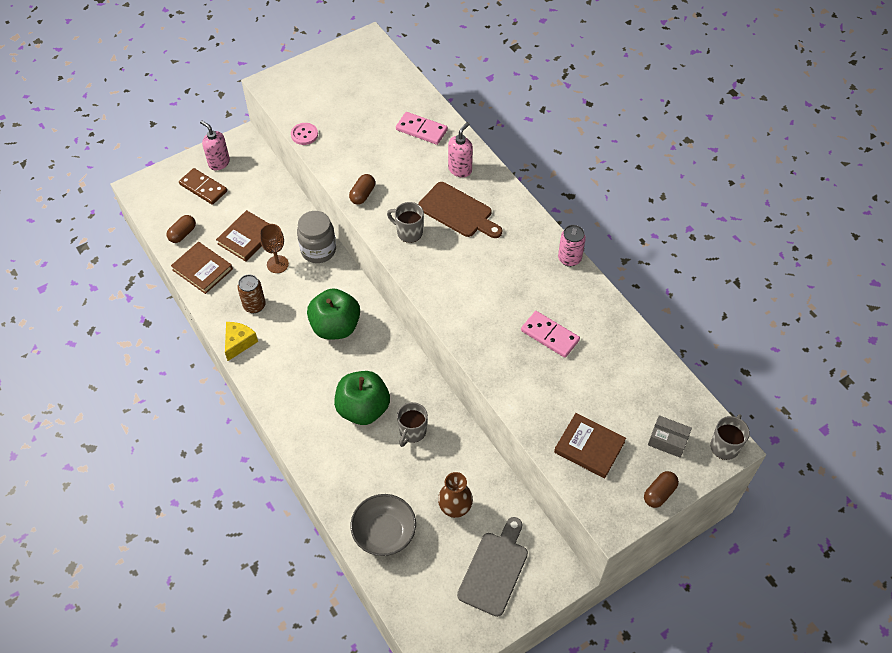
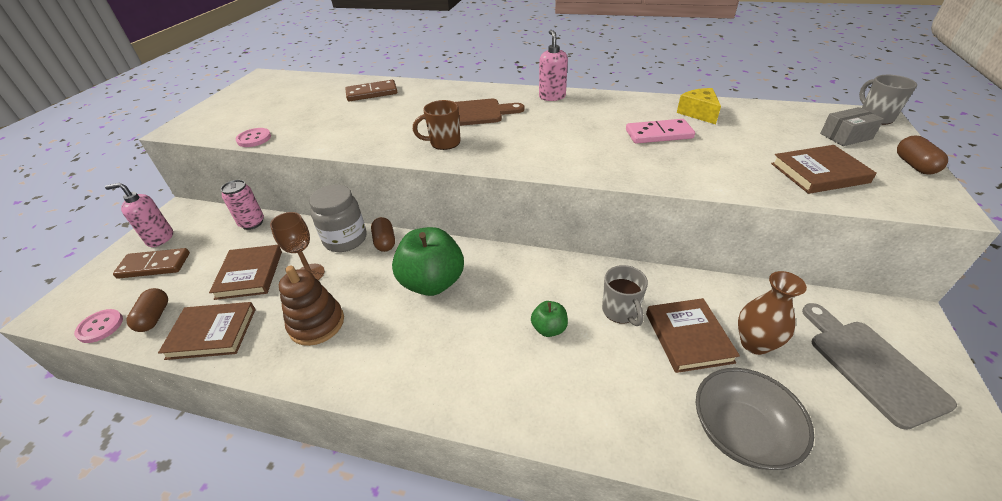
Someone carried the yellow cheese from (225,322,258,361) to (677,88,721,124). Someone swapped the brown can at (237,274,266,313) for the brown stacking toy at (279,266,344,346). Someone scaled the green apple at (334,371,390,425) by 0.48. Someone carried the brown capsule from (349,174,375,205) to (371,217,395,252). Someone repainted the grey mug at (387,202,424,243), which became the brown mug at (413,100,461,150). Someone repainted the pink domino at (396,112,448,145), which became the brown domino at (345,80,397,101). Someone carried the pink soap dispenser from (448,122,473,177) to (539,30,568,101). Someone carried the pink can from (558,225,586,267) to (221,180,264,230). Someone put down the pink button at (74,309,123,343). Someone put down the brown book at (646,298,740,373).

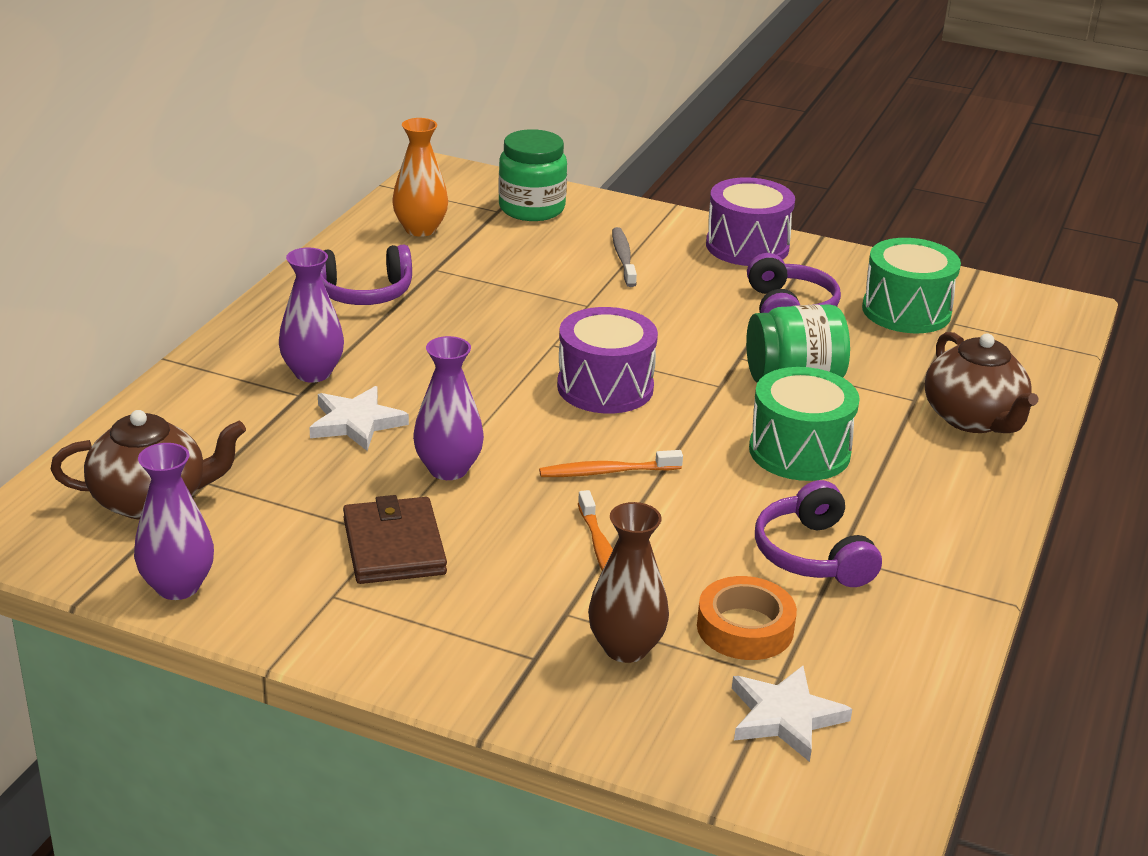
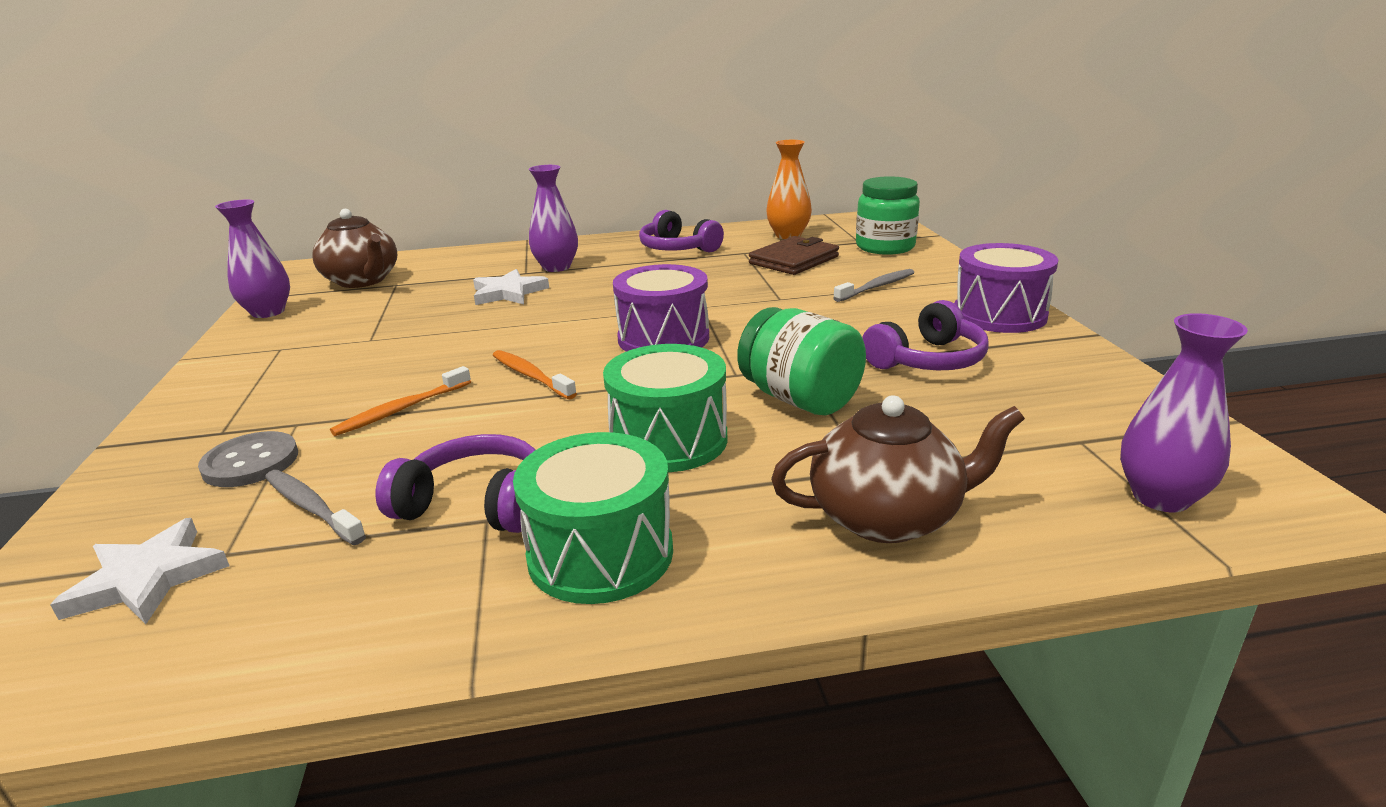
Someone carried the brown wallet from (343,495,447,584) to (749,236,839,275). Someone carried the purple vase from (413,336,484,480) to (1120,313,1248,512). Someone swapped the brown vase at (588,502,669,663) for the grey button at (198,431,298,487). Someone swapped the orange tape at (697,576,797,660) for the grey toothbrush at (265,470,366,545). Someone rotated the purple headphones at (755,480,882,587) by 60 degrees clockwise. Someone carried the green drum from (862,238,961,333) to (513,432,673,604). Someone rotated the brown teapot at (925,332,1039,433) by 135 degrees counterclockwise.

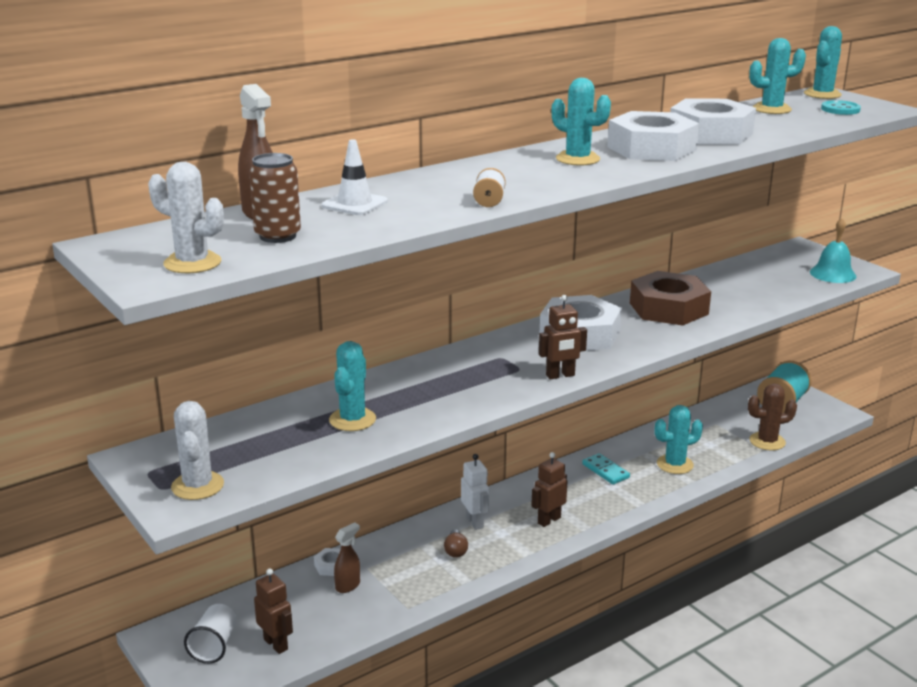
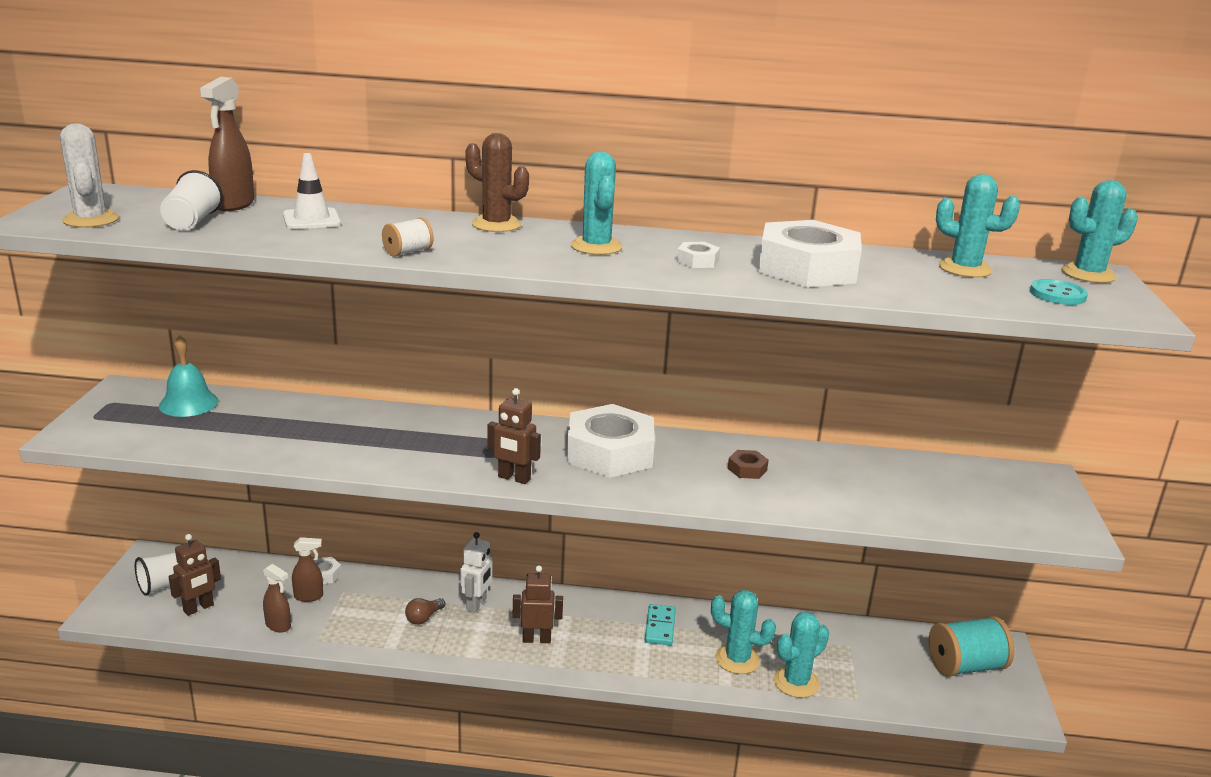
Someone took away the white cactus at (171,401,224,500). Someone swapped the brown can at (249,153,301,243) for the white cup at (160,170,223,231). Someone rotated the brown robot at (254,568,293,654) by 45 degrees clockwise. Someone carried the turquoise cactus from (329,341,376,431) to (773,612,829,698). Someone scaled the white nut at (607,111,700,161) by 0.40. Someone scaled the brown nut at (630,271,711,325) by 0.40. Someone carried the brown cactus from (748,384,797,451) to (465,133,529,232). Someone carried the turquoise bell from (810,218,856,283) to (159,335,219,417). Someone put down the brown spray bottle at (263,564,291,632).

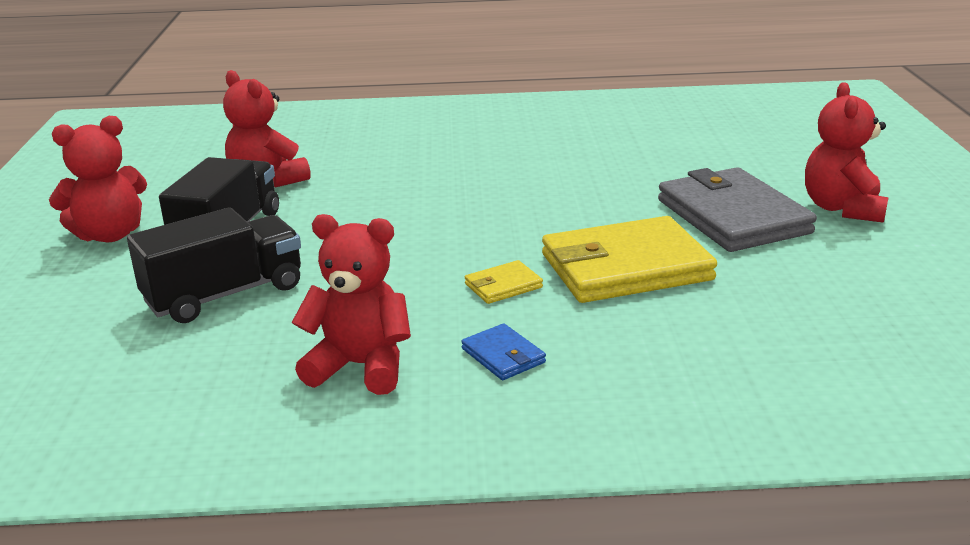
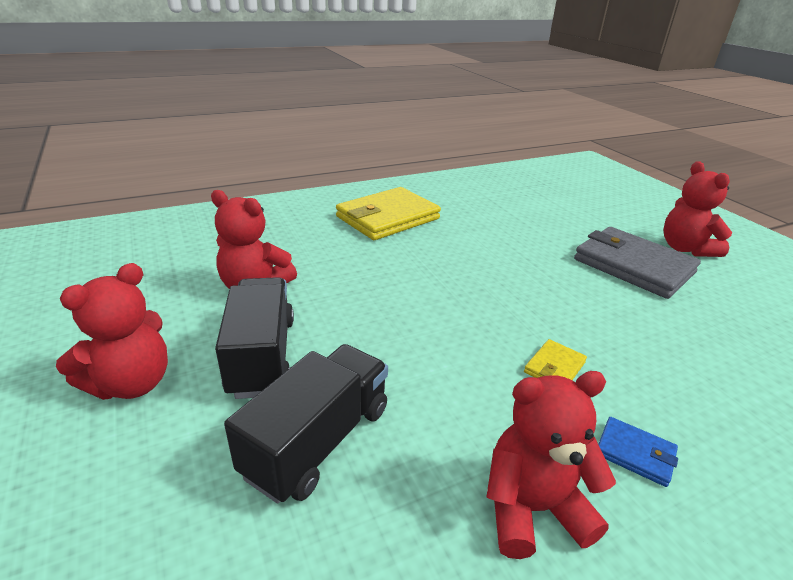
Someone carried the yellow wallet from (542,216,717,303) to (336,187,441,240).

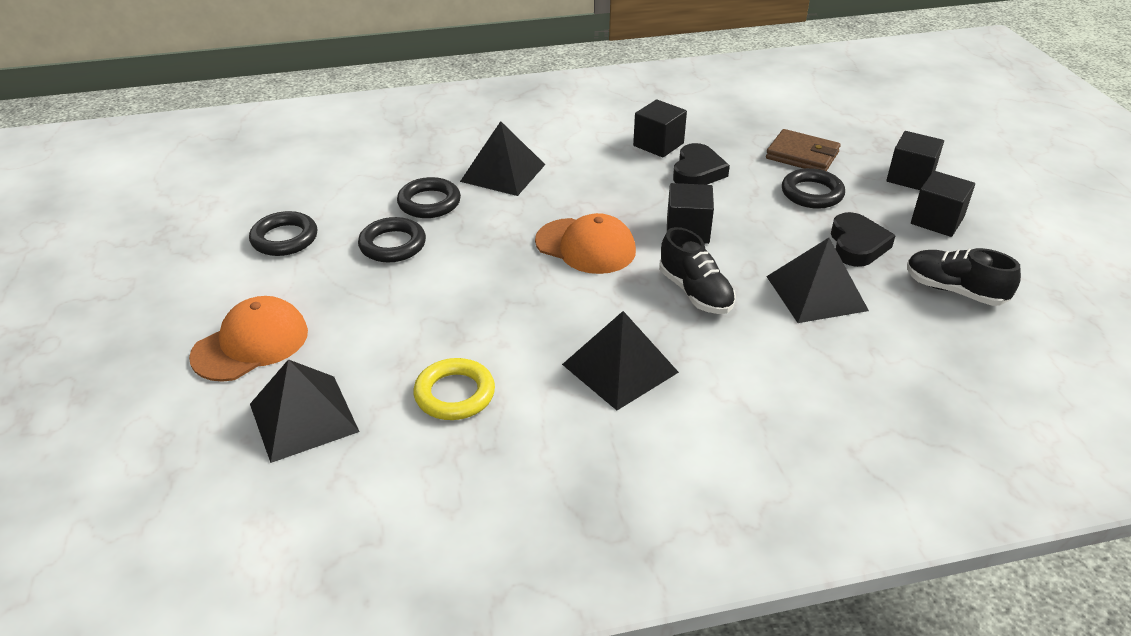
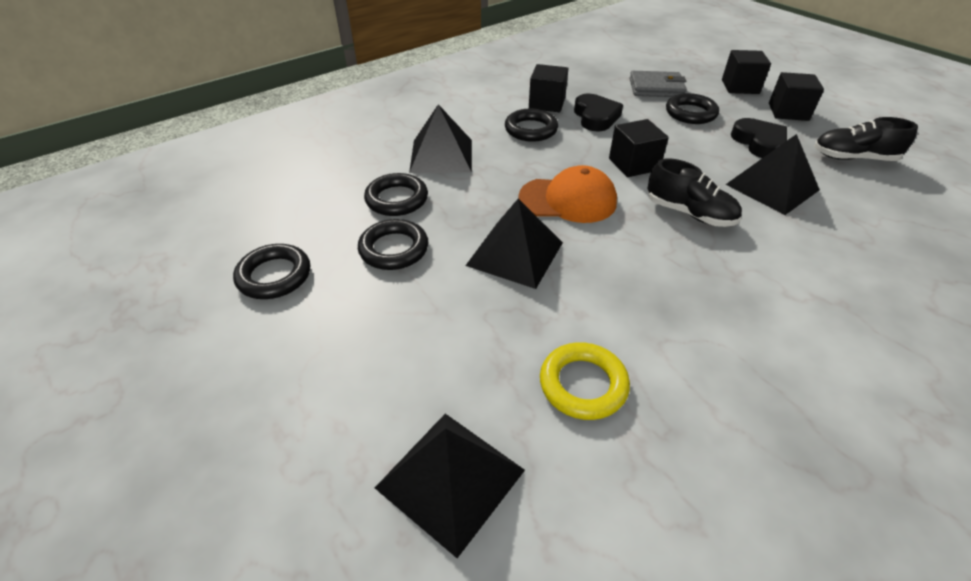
Someone took away the orange cap at (189,296,308,382). Someone carried the black pyramid from (562,311,679,410) to (465,199,563,289). Someone repainted the brown wallet at (766,129,841,171), which became the grey wallet at (630,71,687,97). Someone put down the black ring at (505,108,558,142).

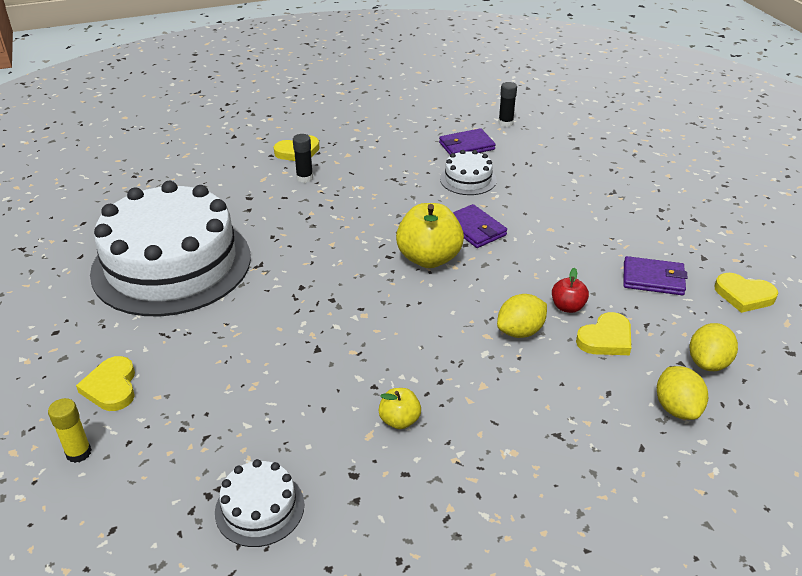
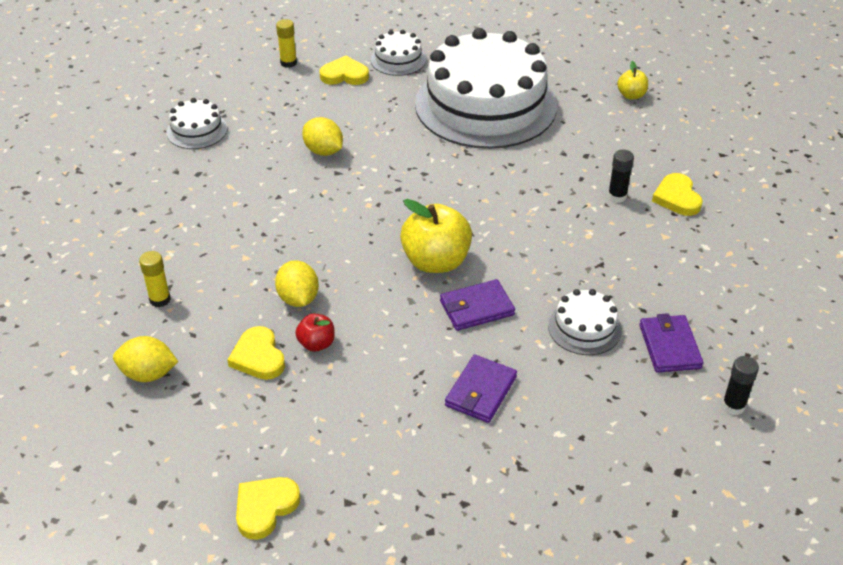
Someone carried the yellow apple from (379,388,421,429) to (617,61,648,99). Someone carried the purple wallet from (623,256,688,295) to (445,355,517,423). Someone carried the yellow lemon from (690,323,738,371) to (302,117,343,156). Someone put down the yellow glue stick at (139,251,171,307). Someone put down the white cake at (371,30,426,76).

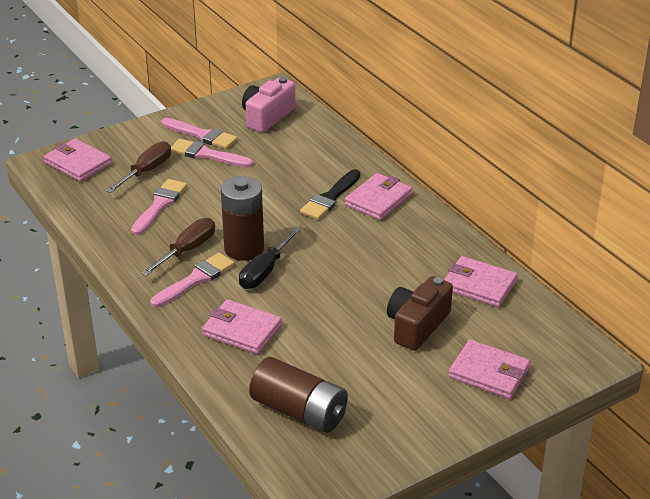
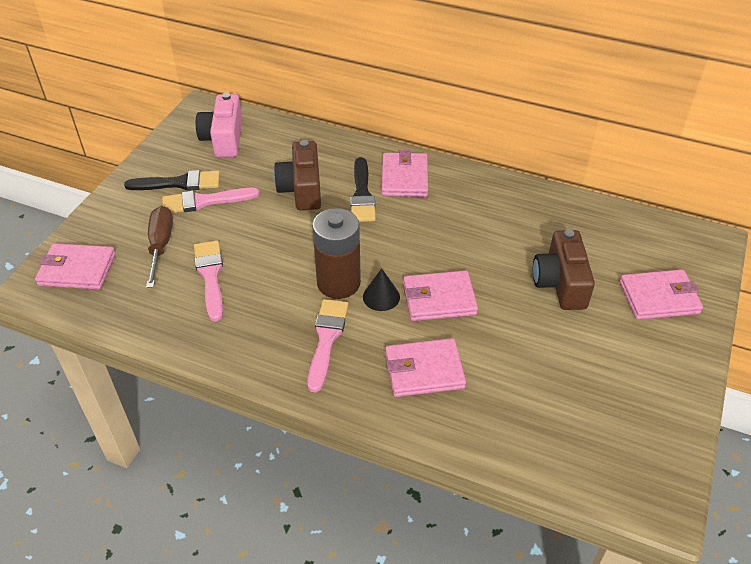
Someone took away the brown screwdriver at (141,218,215,276). Someone repainted the pink brush at (161,118,238,149), which became the black brush at (124,170,220,191). Someone swapped the black screwdriver at (239,227,301,289) for the black cone at (363,268,400,311). Someone took away the brown battery at (249,357,348,433). Someone carried the pink wallet from (444,256,518,307) to (403,270,478,321). Someone put down the brown camera at (274,140,321,210).

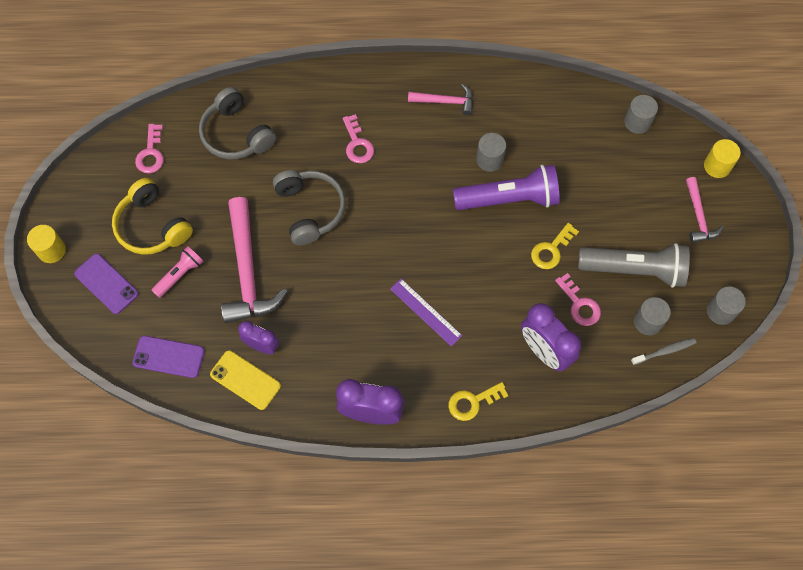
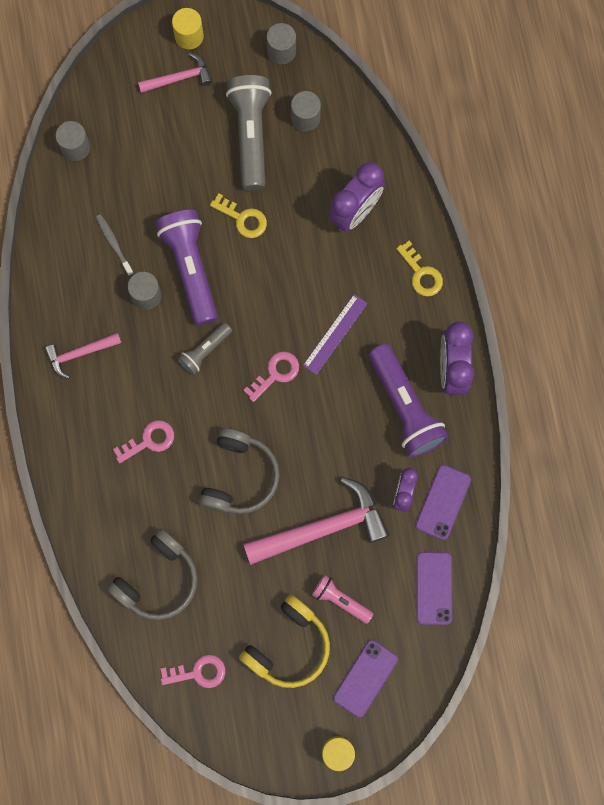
Someone repainted the yellow phone at (210,350,281,410), which became the purple phone at (415,465,471,540). Someone rotated the grey headphones at (273,170,346,245) by 135 degrees clockwise. Someone rotated the pink hammer at (408,84,473,115) by 105 degrees counterclockwise. Someone carried the pink key from (555,273,601,326) to (243,351,299,402). Someone carried the grey toothbrush from (631,338,696,365) to (96,214,134,276). Someone carried the yellow cylinder from (704,139,741,178) to (172,8,204,49). Someone put down the grey flashlight at (177,322,232,375). Someone put down the purple flashlight at (369,344,449,457).

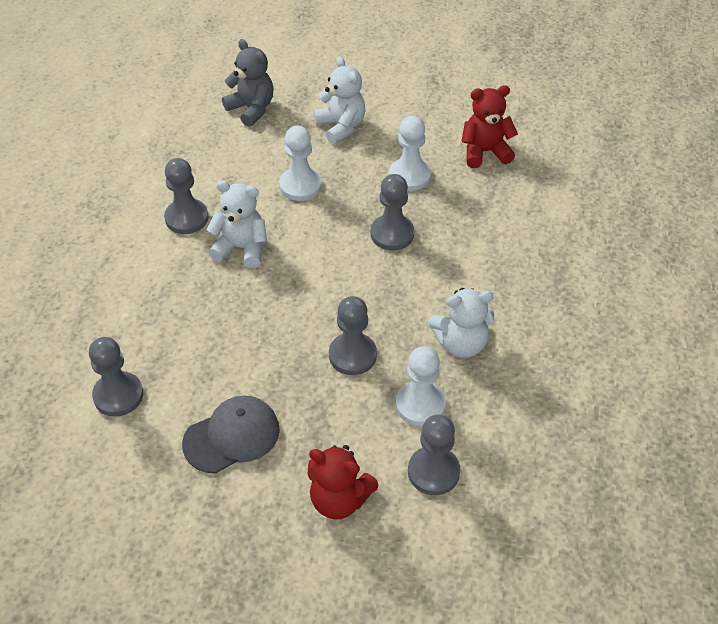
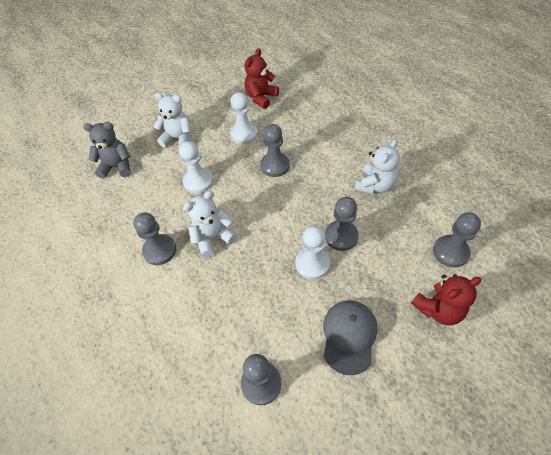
Someone carried the white pawn from (396,346,446,426) to (295,226,330,279).

